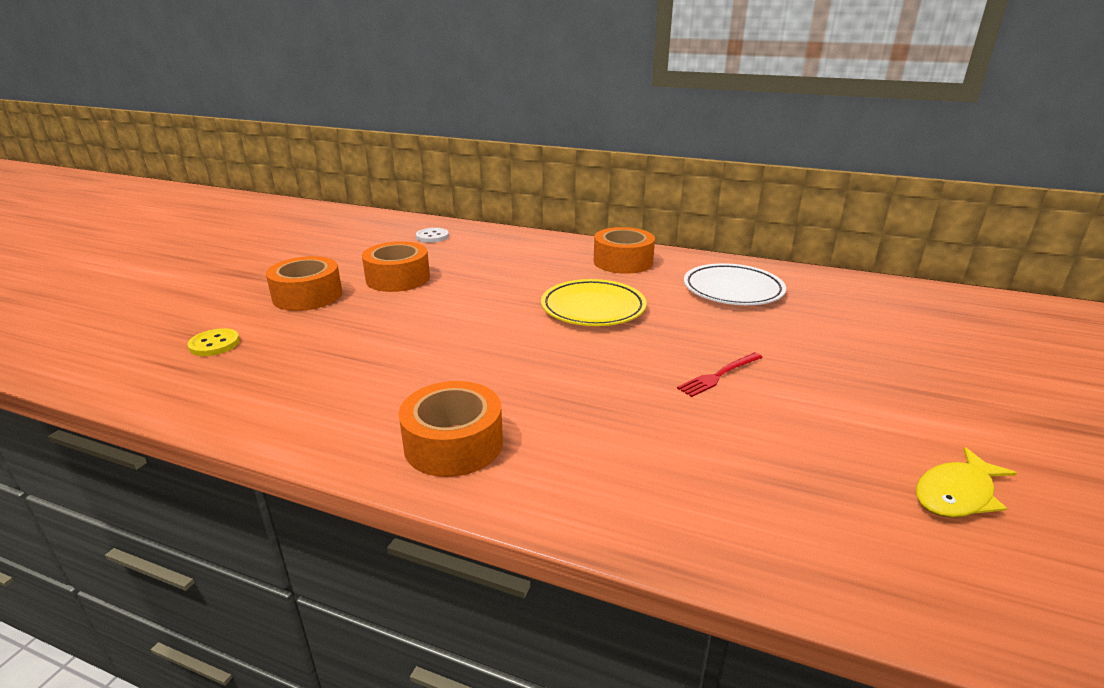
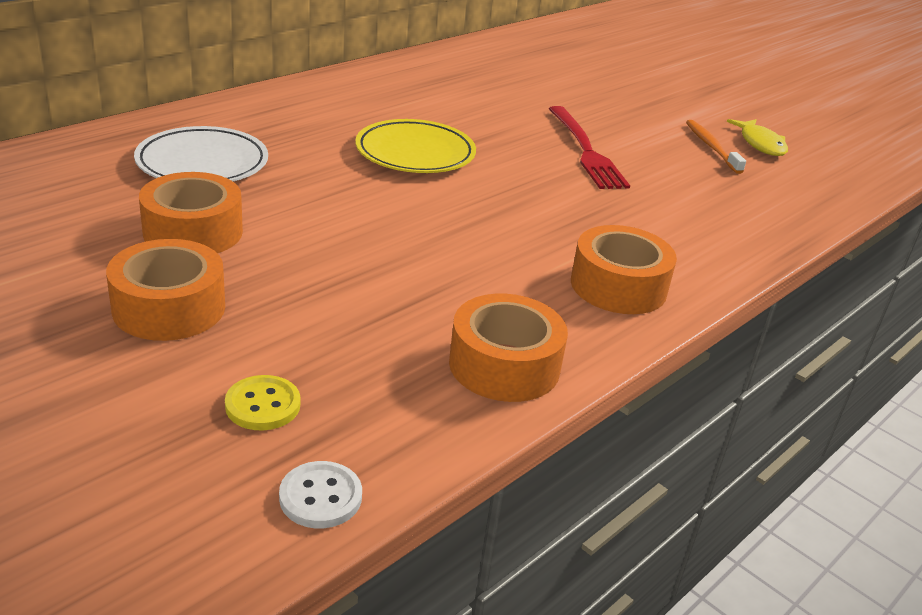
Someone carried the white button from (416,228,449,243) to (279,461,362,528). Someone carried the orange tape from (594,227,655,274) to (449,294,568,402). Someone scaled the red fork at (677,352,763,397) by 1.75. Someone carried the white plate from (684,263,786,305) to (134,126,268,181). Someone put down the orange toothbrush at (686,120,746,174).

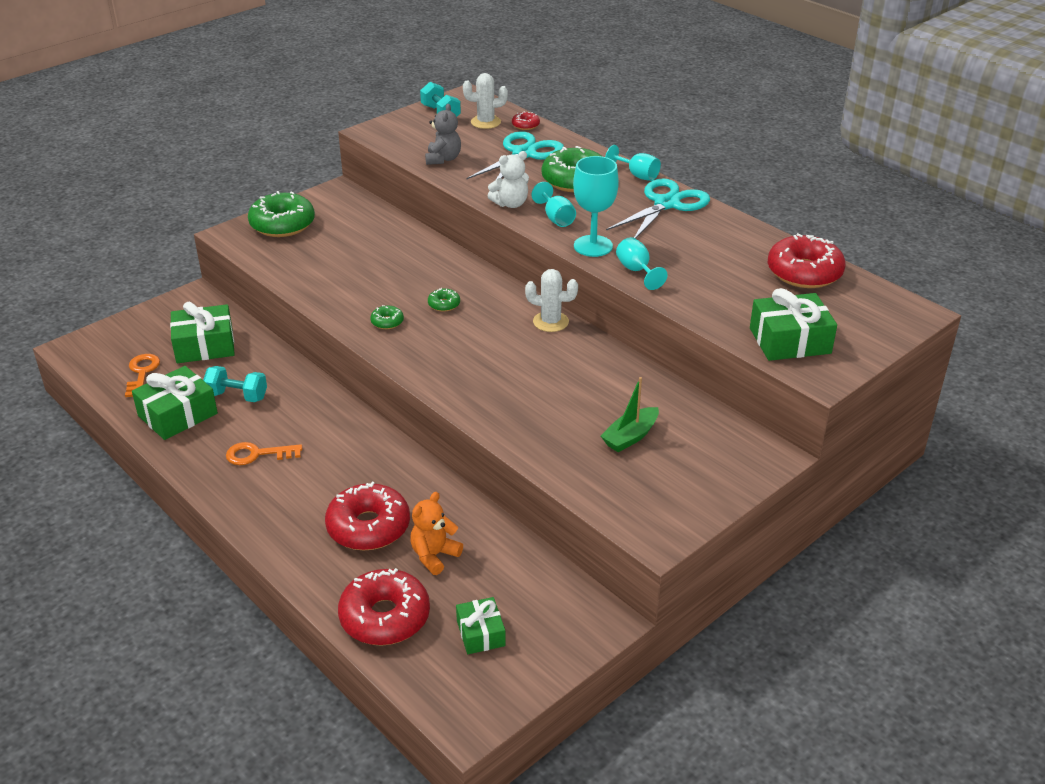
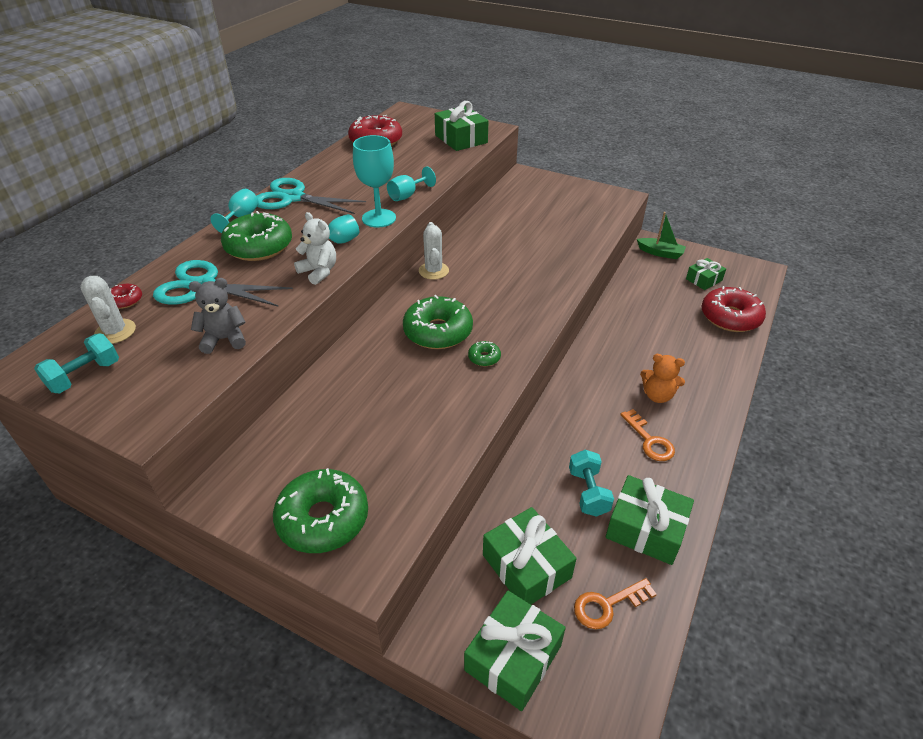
Someone took away the red donut at (325,482,410,550). Someone carried the orange teddy bear from (410,492,463,575) to (640,354,685,403). Someone scaled the green donut at (428,288,460,312) by 2.22. Someone carried the green boat from (601,377,659,452) to (637,212,686,259). Someone put down the green gift at (464,591,566,711).

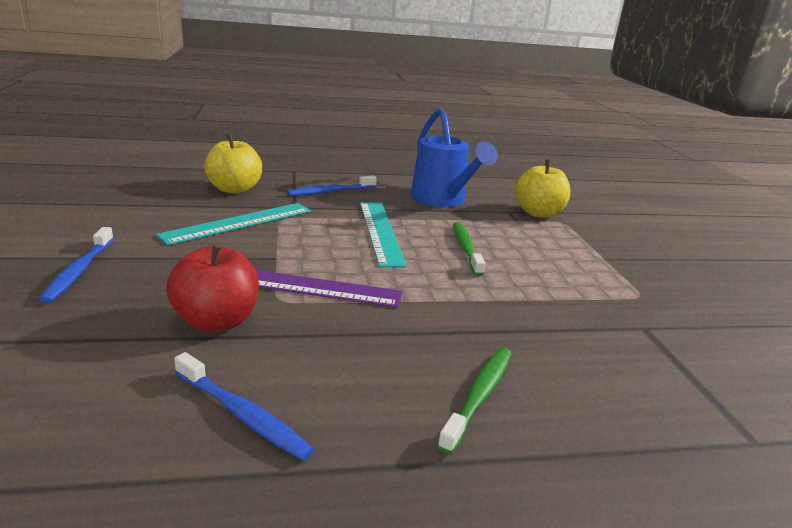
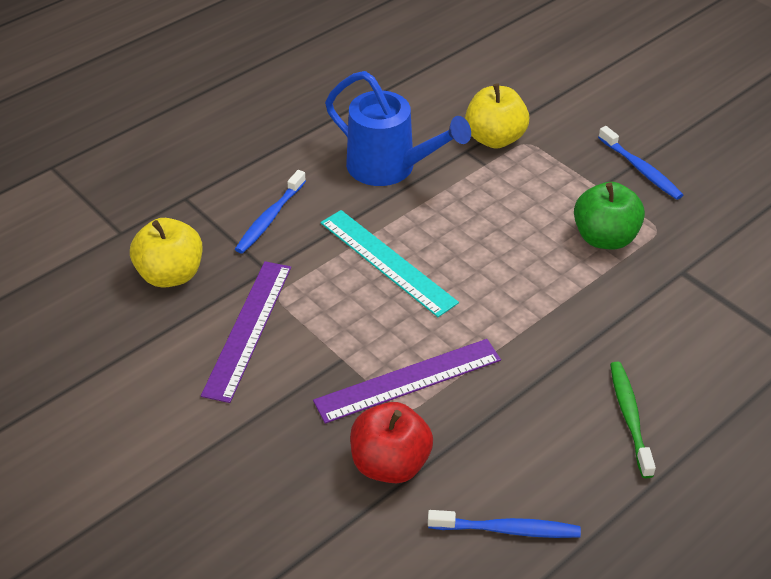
Someone carried the blue toothbrush from (39,227,114,303) to (598,126,683,200). Someone repainted the turquoise ruler at (156,203,311,245), which became the purple ruler at (201,261,291,403). Someone took away the green toothbrush at (453,222,485,276). Someone put down the green apple at (574,182,645,249).

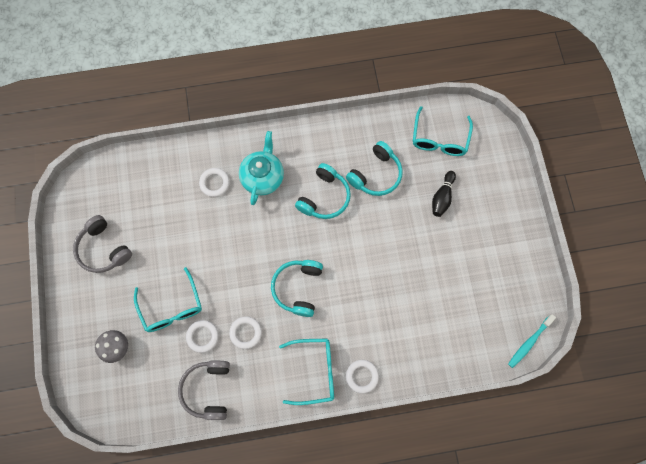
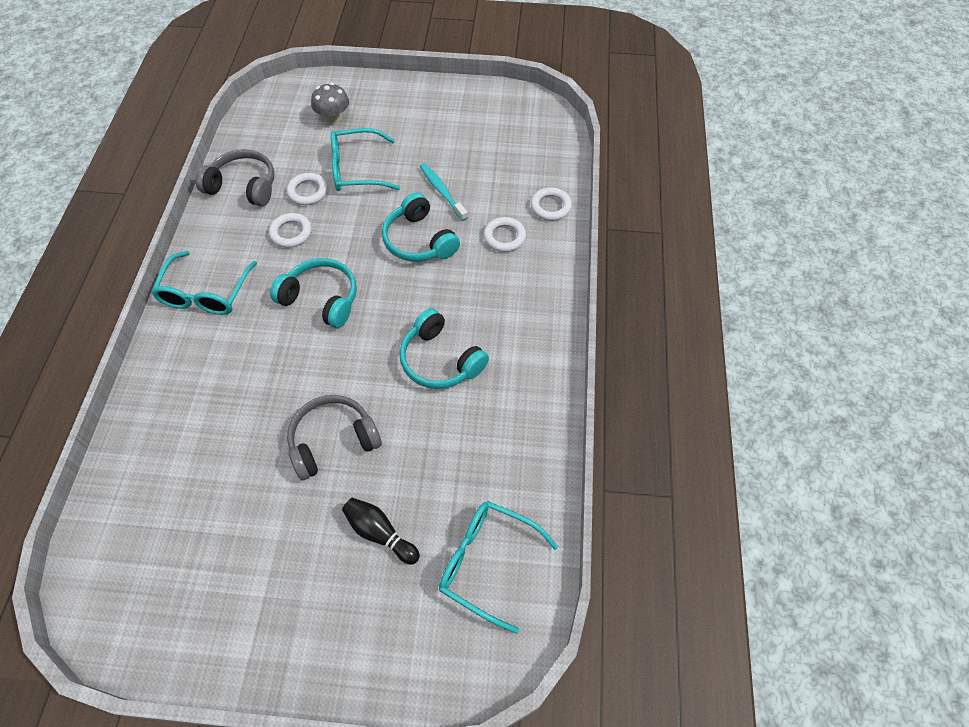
Someone carried the grey headphones from (73,215,132,273) to (287,395,382,480). Someone took away the turquoise teapot at (239,131,284,205). Someone carried the turquoise headphones from (346,141,403,196) to (382,193,460,262). Someone carried the white ring from (346,360,379,393) to (531,187,572,221). Someone carried the turquoise toothbrush from (508,314,556,368) to (420,163,468,221).

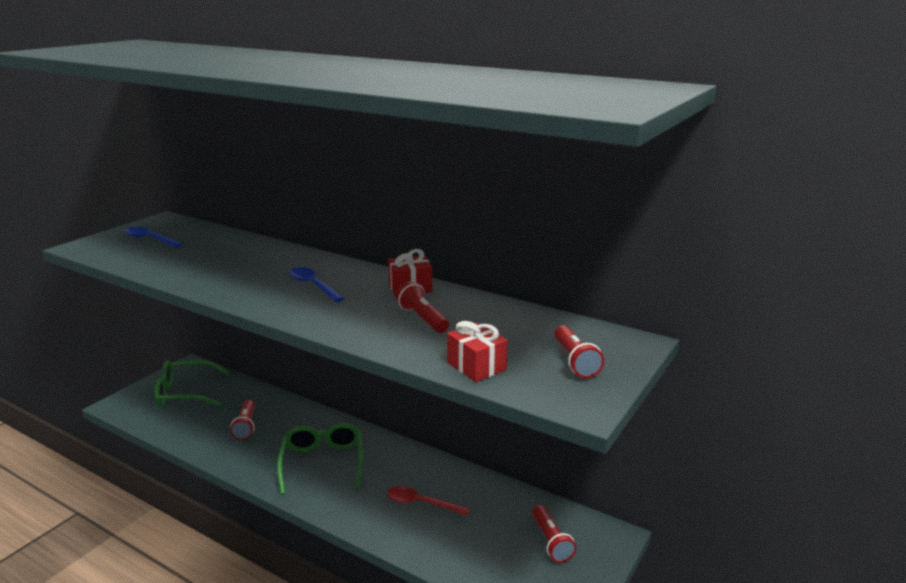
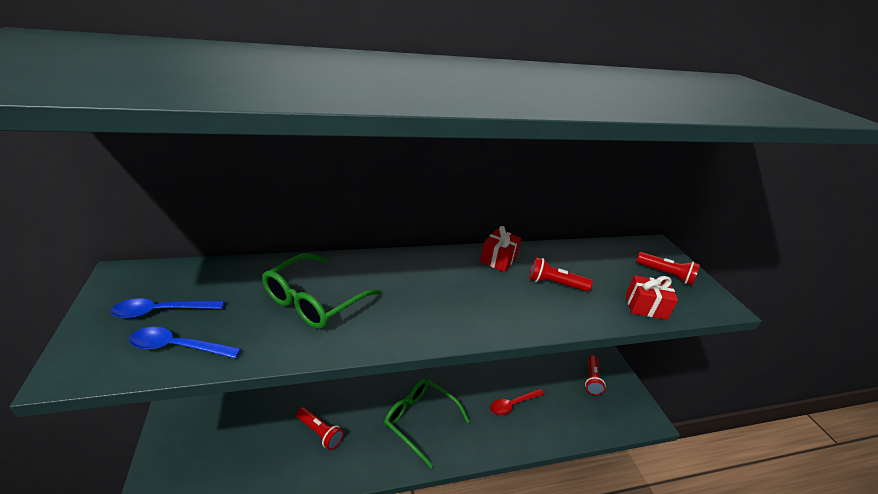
Someone carried the green glasses from (155,360,229,407) to (262,253,381,329). Someone carried the blue spoon from (289,267,344,302) to (129,327,241,358). Someone rotated the red flashlight at (532,505,576,563) by 75 degrees clockwise.

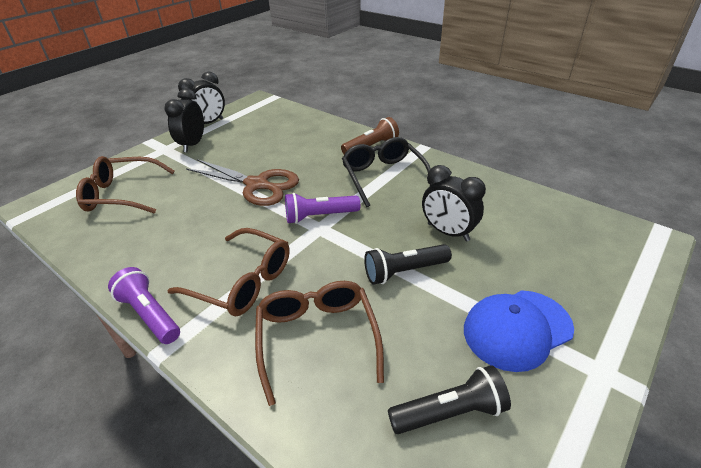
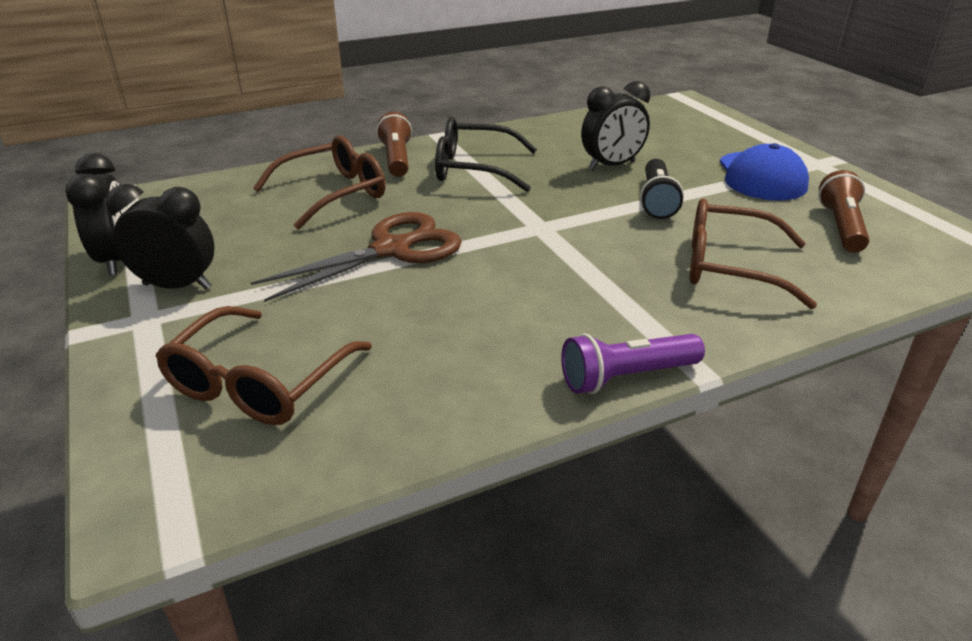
Someone rotated the black clock at (164,88,204,152) by 150 degrees clockwise. Someone carried the brown glasses from (167,228,290,316) to (253,135,385,230). Someone took away the purple flashlight at (285,193,360,224). Someone repainted the black flashlight at (388,365,511,434), which became the brown flashlight at (818,170,869,253).

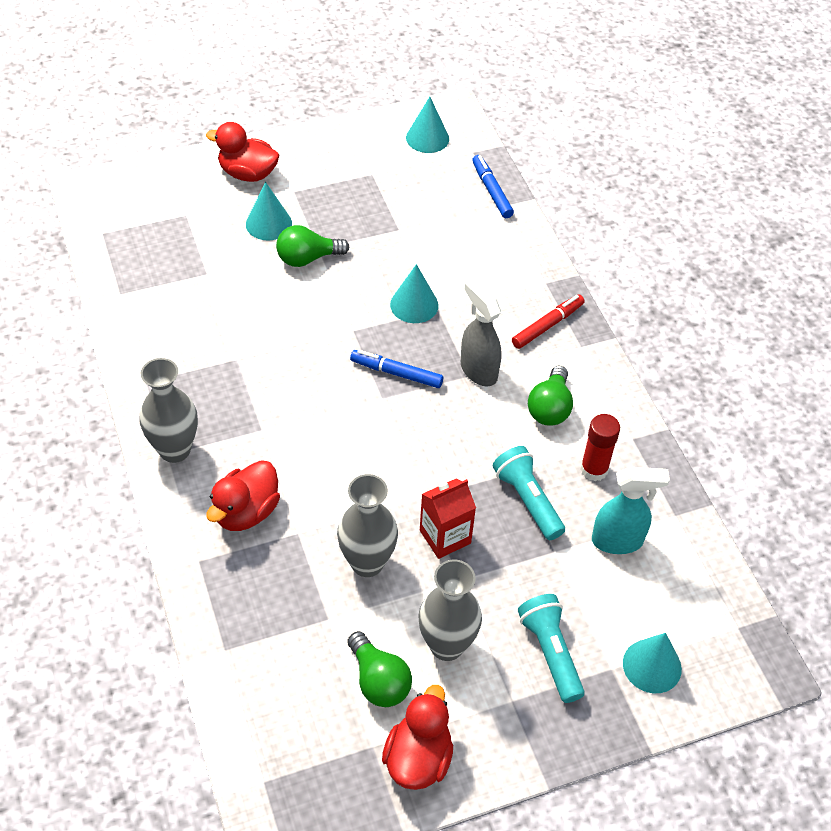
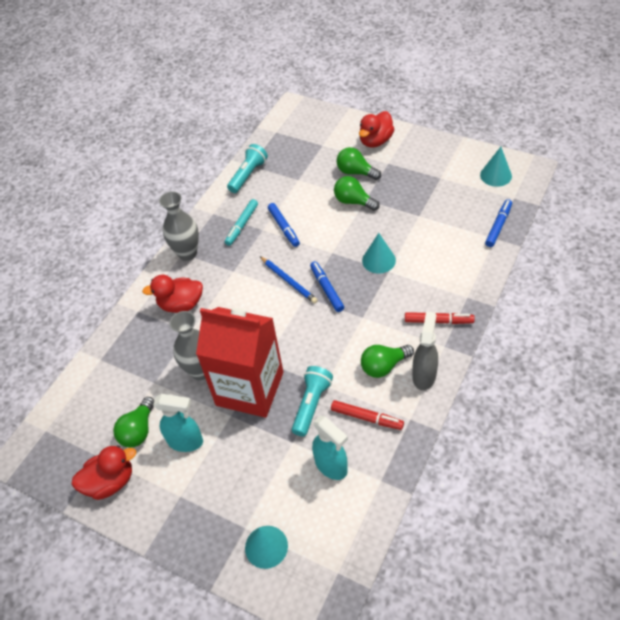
Someone rotated the red duck at (206,122,279,182) by 120 degrees counterclockwise. Someone swapped the turquoise cone at (246,182,292,241) for the green light bulb at (337,147,381,180). Someone swapped the grey vase at (418,559,482,661) for the turquoise spray bottle at (153,394,203,452). Someone scaled the red carton at (420,479,476,559) by 2.08. Someone carried the grey spray bottle from (461,279,501,386) to (412,311,438,390). Someone carried the turquoise flashlight from (518,594,585,703) to (227,144,268,193). Someone swapped the red glue stick at (580,414,620,481) for the red marker at (331,400,404,430). Someone put down the turquoise marker at (225,199,258,246). Someone put down the blue pencil at (260,256,318,304). Someone put down the blue marker at (268,203,300,247).

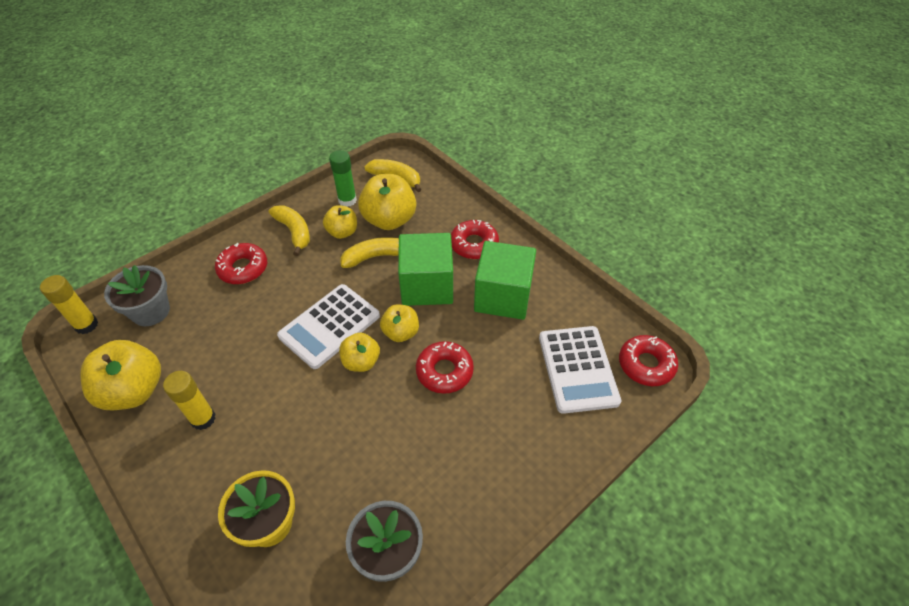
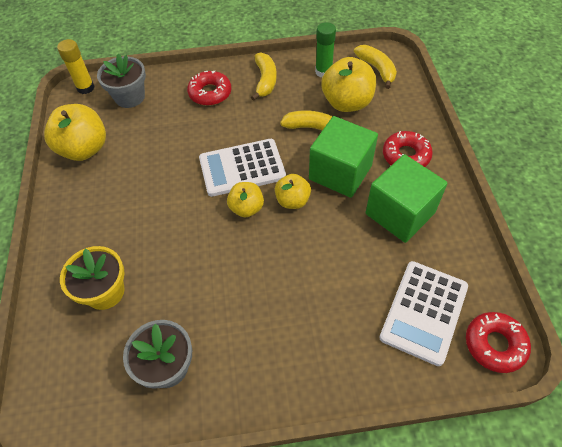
Someone took away the yellow glue stick at (163,371,216,430). Someone took away the yellow apple at (323,205,357,239). Someone took away the red donut at (416,341,474,394).

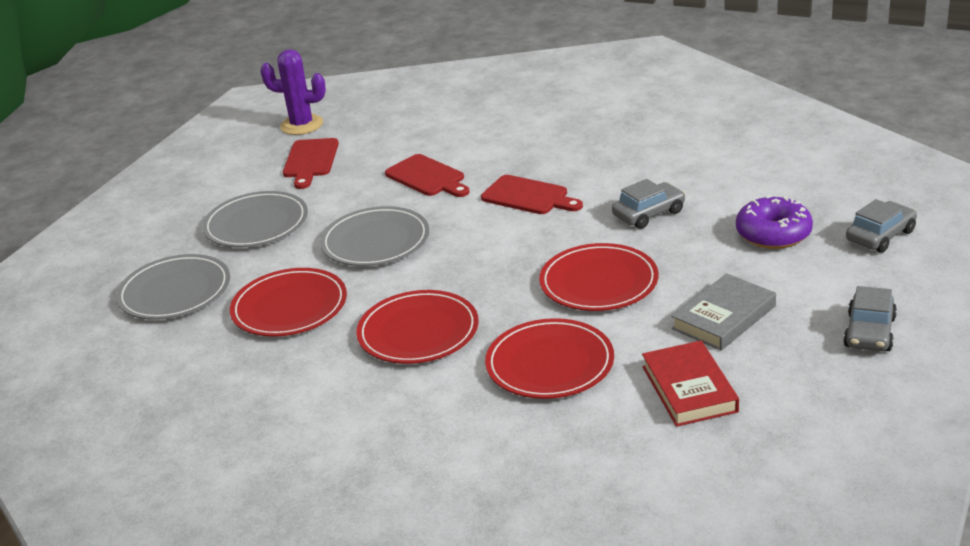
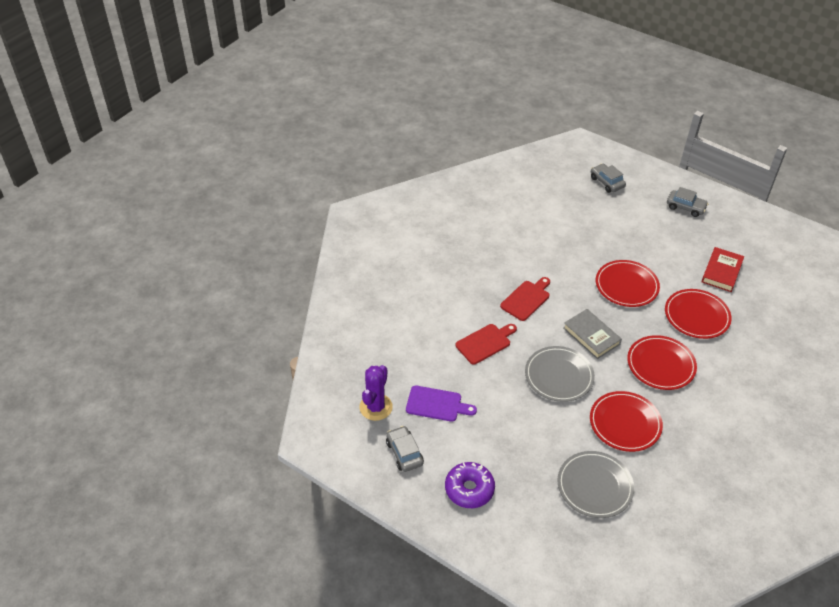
Someone took away the grey plate at (202,191,308,247). Someone repainted the red cutting board at (283,138,339,189), which became the purple cutting board at (406,385,477,422). Someone carried the grey car from (612,179,685,229) to (386,426,424,472). Someone rotated the red book at (642,341,739,427) by 60 degrees counterclockwise. Someone carried the grey book from (671,273,776,351) to (563,309,622,359). Someone carried the purple donut from (736,195,813,249) to (445,462,495,508).

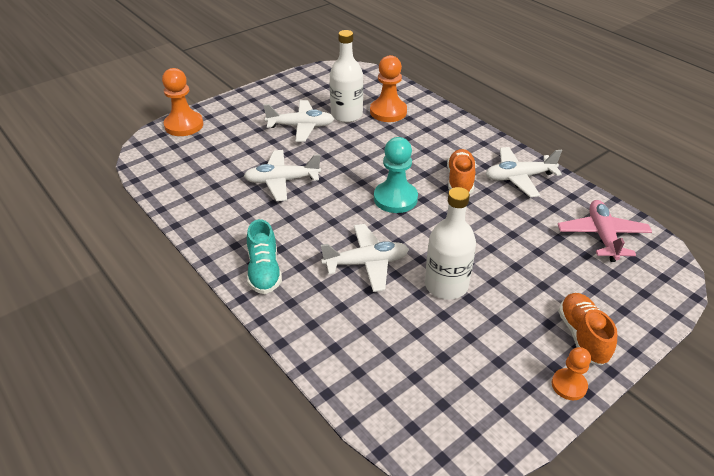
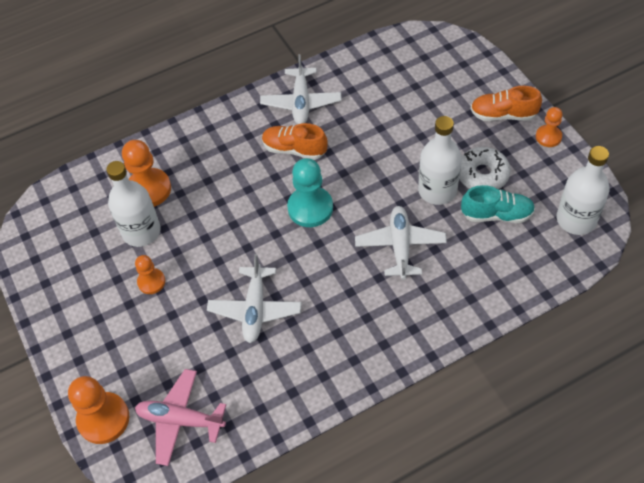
Someone carried the turquoise shoe from (247,219,282,294) to (461,185,535,223). Someone swapped the white plane at (263,100,334,142) for the orange pawn at (135,255,165,294). Someone carried the pink plane from (558,200,652,262) to (135,369,226,466). Someone put down the white donut at (459,147,510,189). Someone put down the white bottle at (557,146,610,235).

